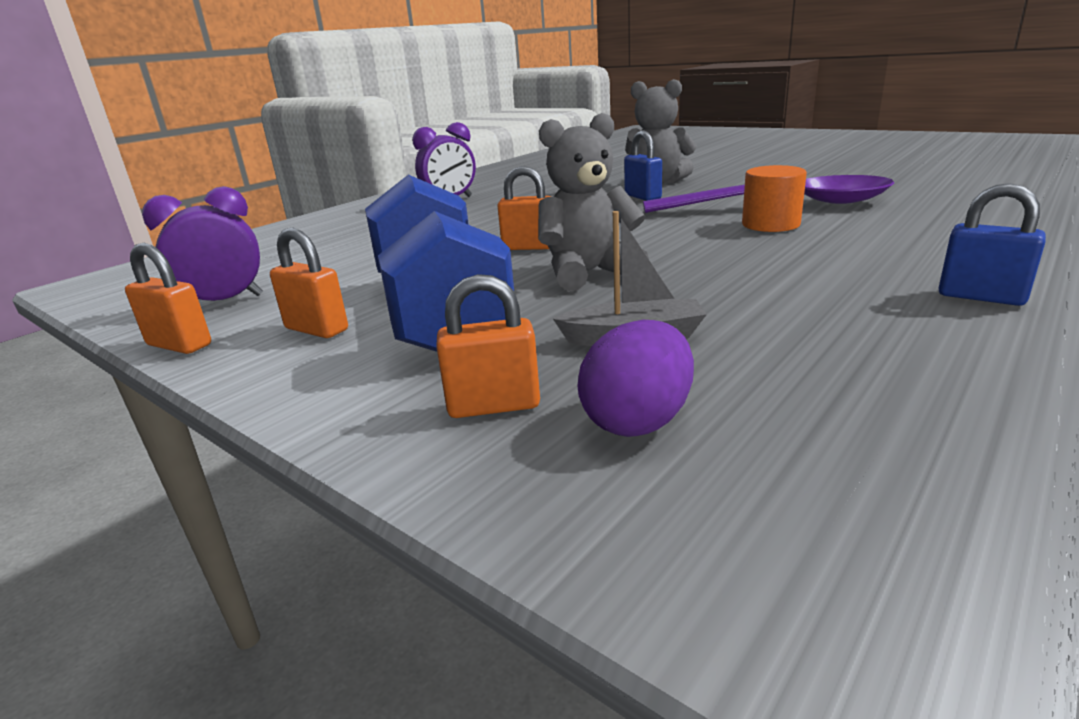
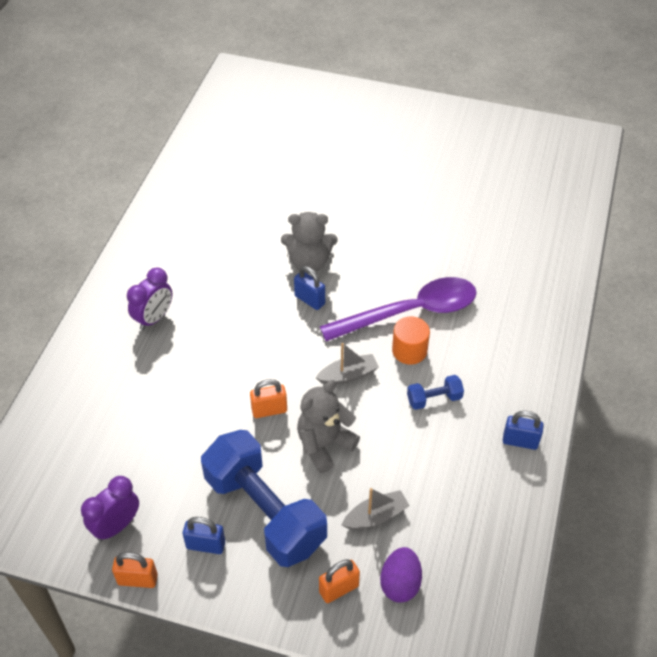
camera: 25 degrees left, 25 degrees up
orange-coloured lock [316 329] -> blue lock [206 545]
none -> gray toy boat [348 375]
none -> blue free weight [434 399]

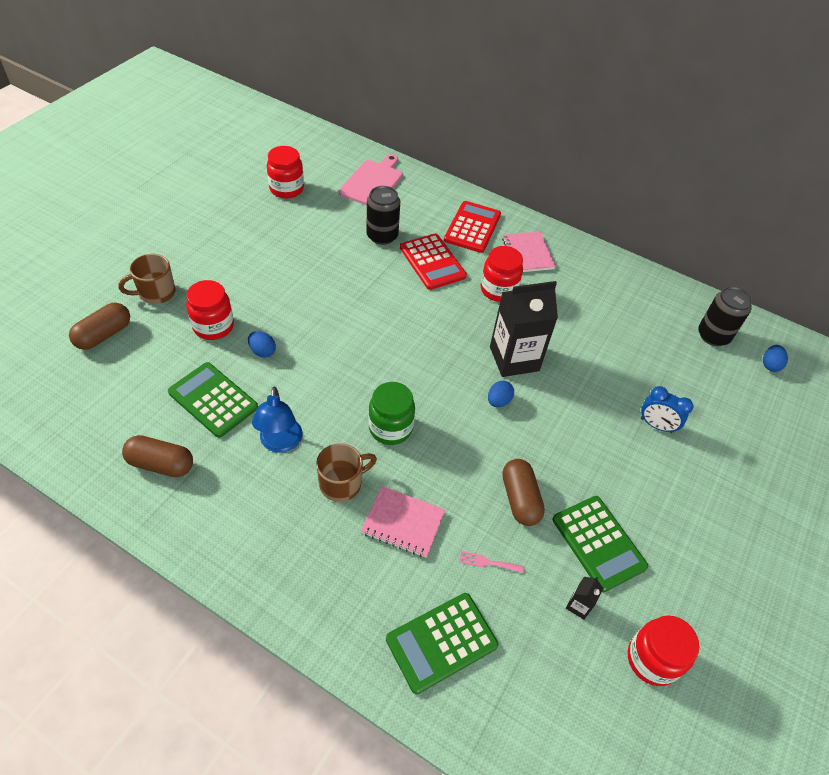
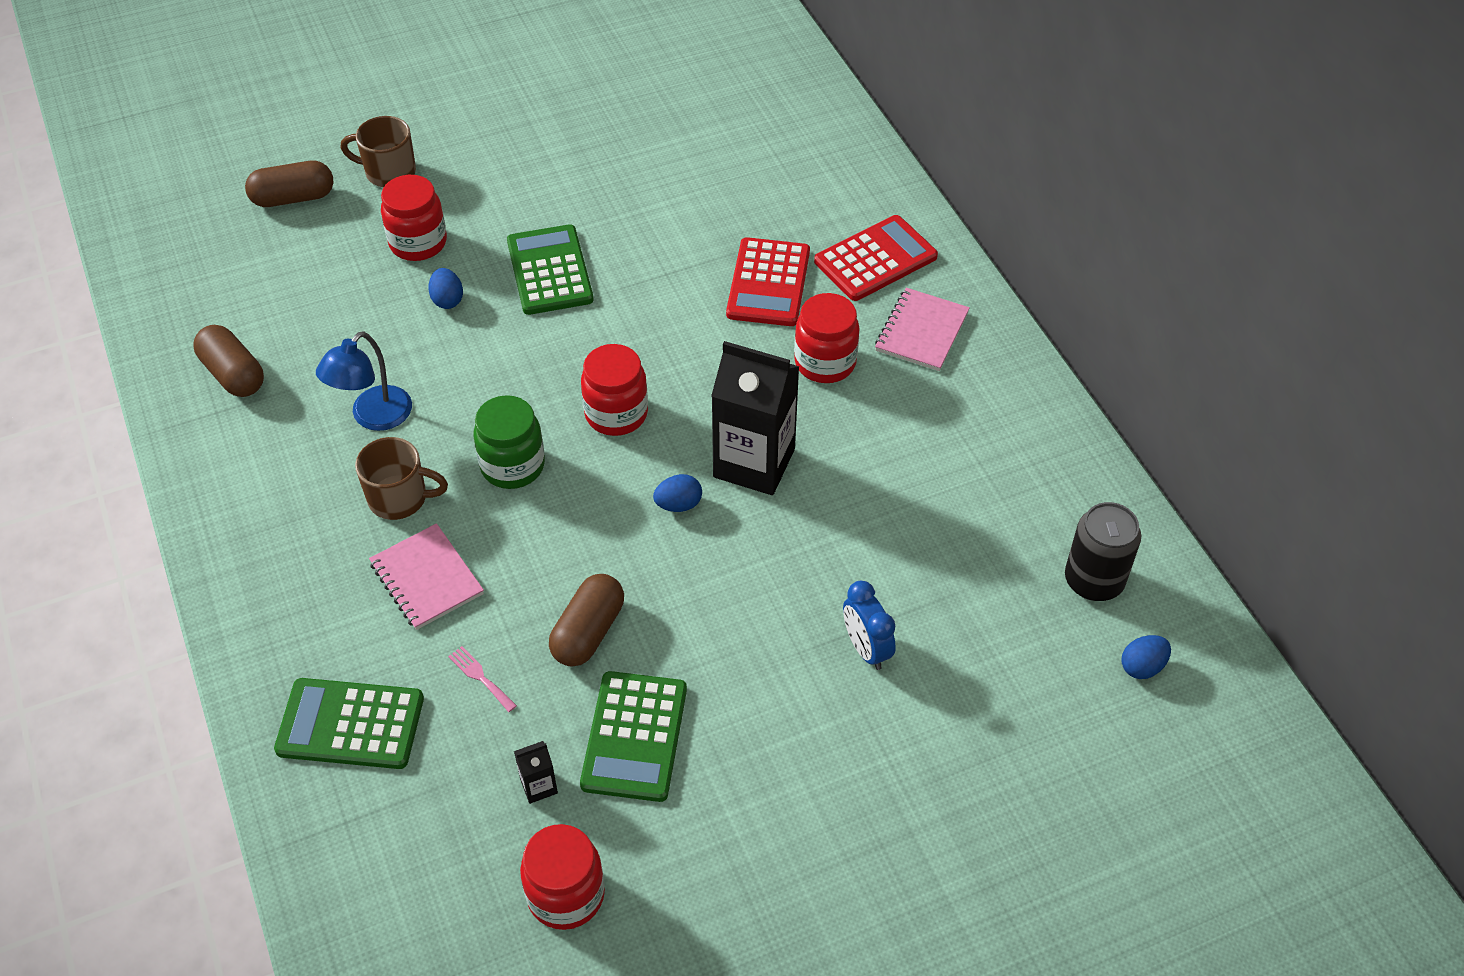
camera: 40 degrees right, 0 degrees up
leaf-green pocket calculator [213 400] -> leaf-green pocket calculator [550 271], shifted
red preserve jar [286 189] -> red preserve jar [616 414], shifted
rosy bread board [373 182] -> none
black can [382 236] -> none

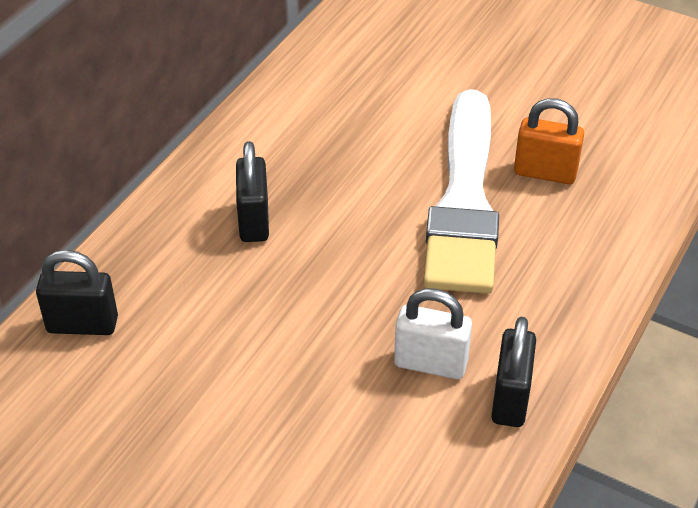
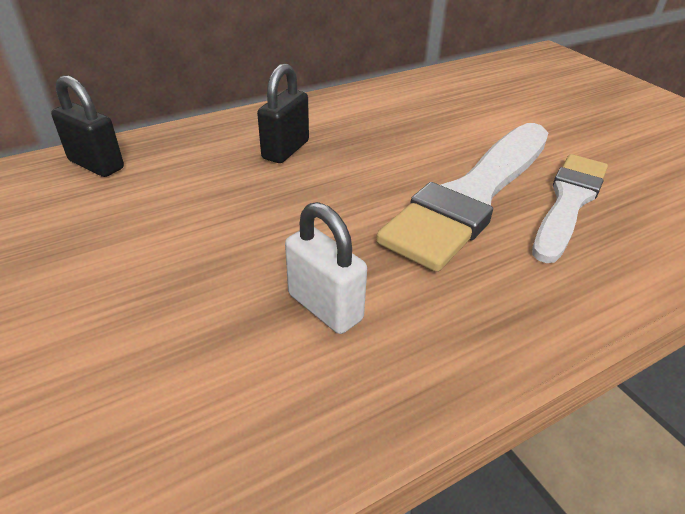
camera: 30 degrees right, 5 degrees down
orange-coloured lock [545 173] -> snow-white brush [568 202]
black lock [510 399] -> none

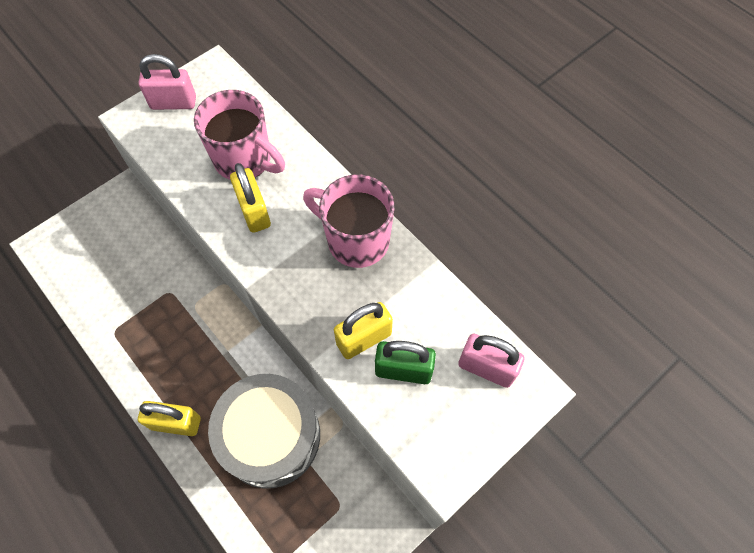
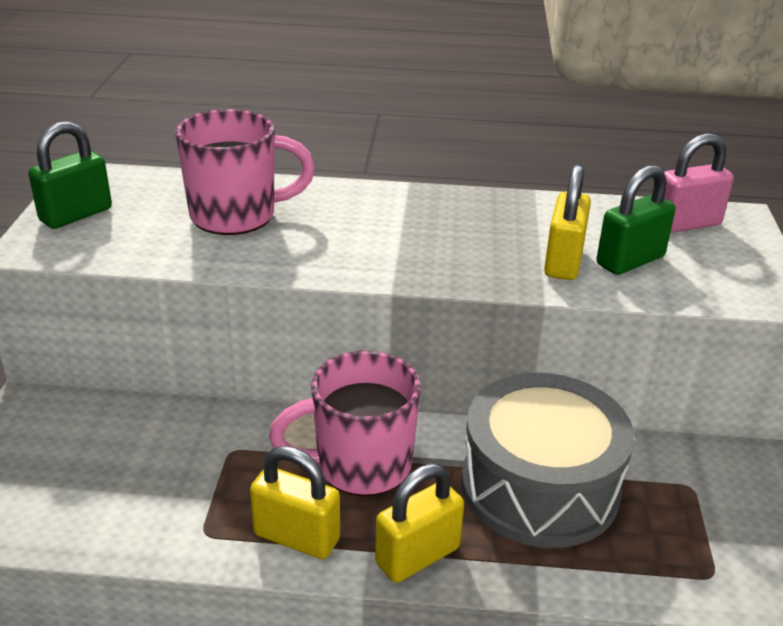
camera: 45 degrees left, 30 degrees down
rosy lock [173 103] -> leaf-green lock [76 215]
golden lock [254 211] -> golden lock [296 537], shifted
rosy tea mug [356 240] -> rosy tea mug [360 465], shifted

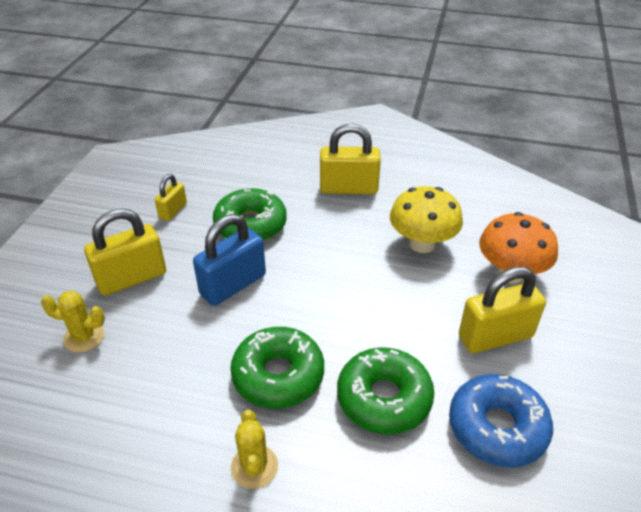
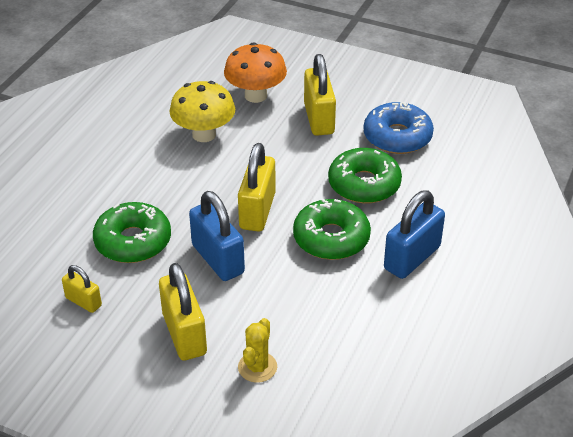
camera: 80 degrees left, 0 degrees up
golden lock [348 189] -> golden lock [257 211], shifted
golden cactus [254 467] -> blue lock [412 258]

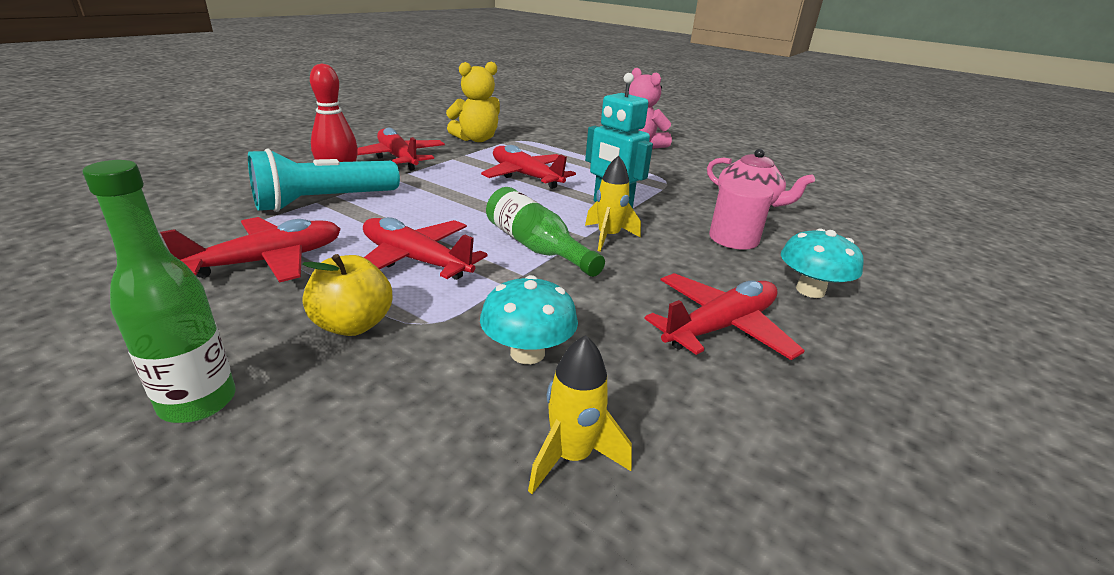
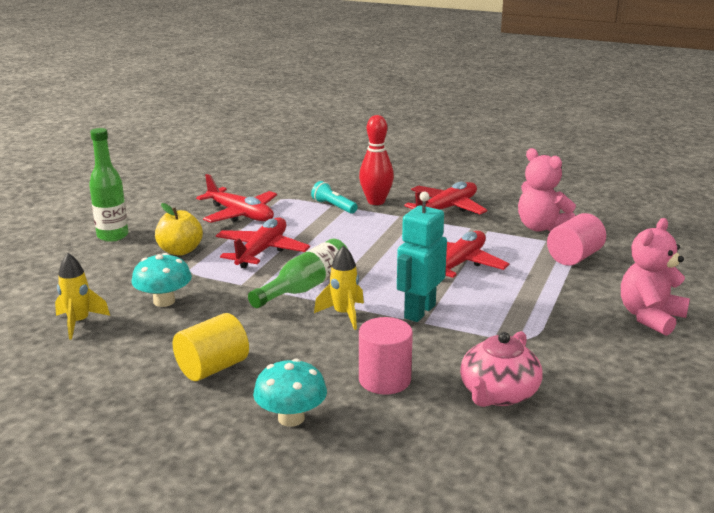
camera: 80 degrees right, 5 degrees down
red aeroplane [720 327] -> golden cylinder shape [212 368]
teal pocket torch [323 202] -> teal pocket torch [333 206], x0.50
golden teddy [476 139] -> rosy teddy [541 227]
none -> rosy cylinder shape [574 257]

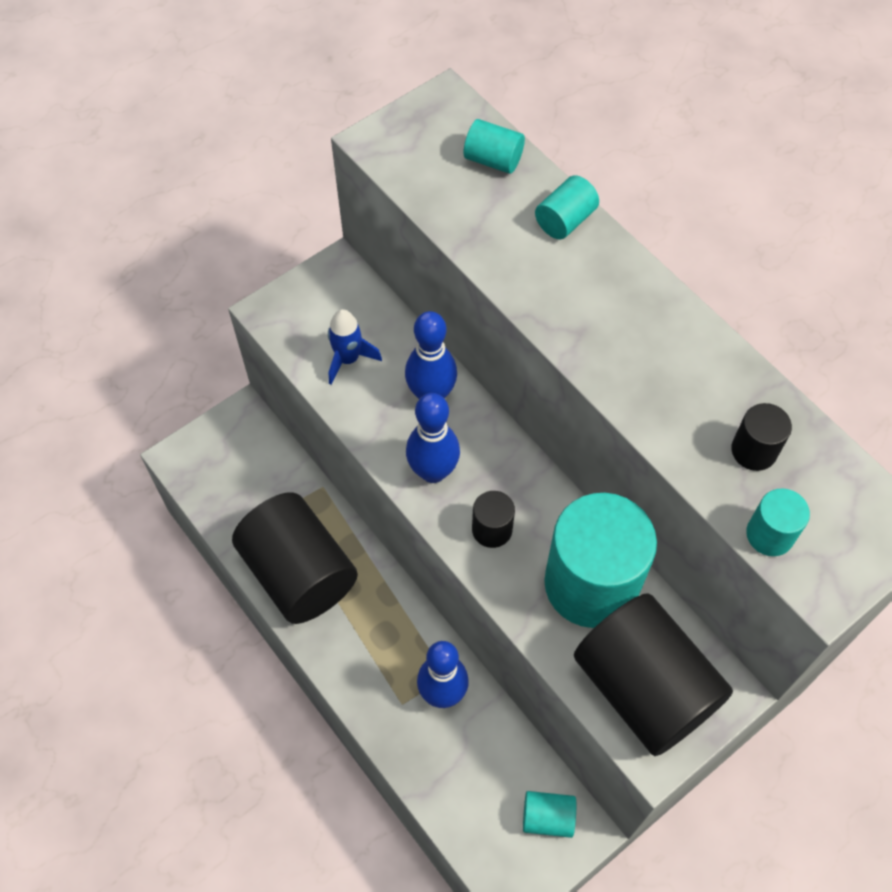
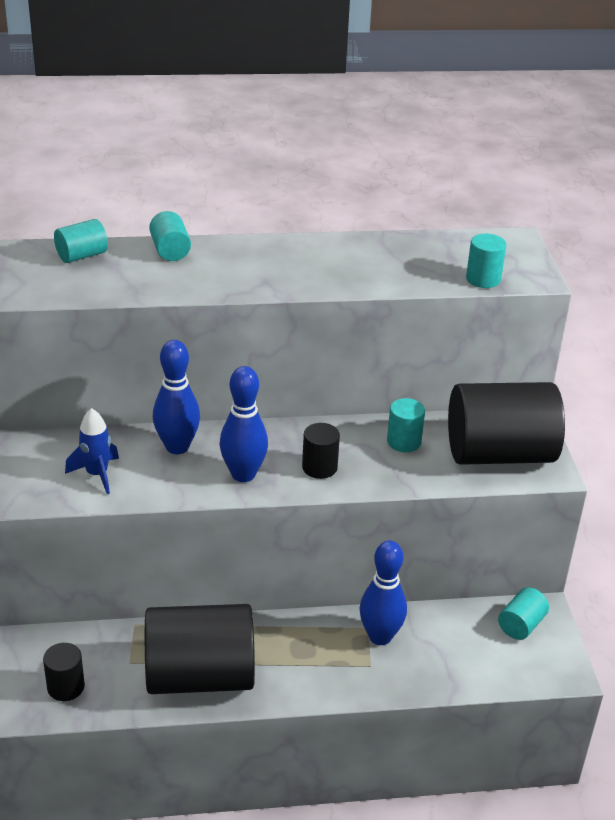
camera: 60 degrees left, 25 degrees down
black cylinder shape [754 450] -> black cylinder shape [66 687], shifted
teal cylinder shape [591 584] -> teal cylinder shape [403 442], x0.44

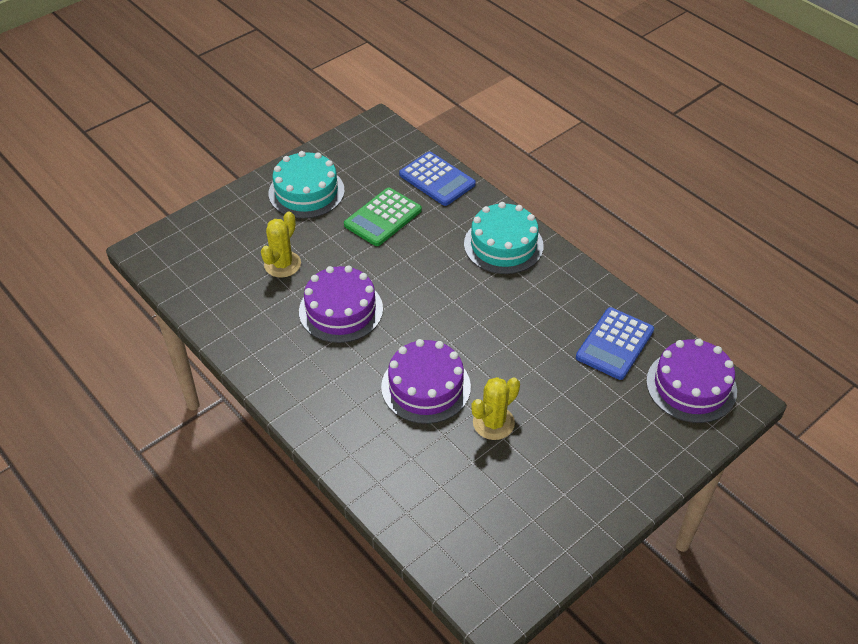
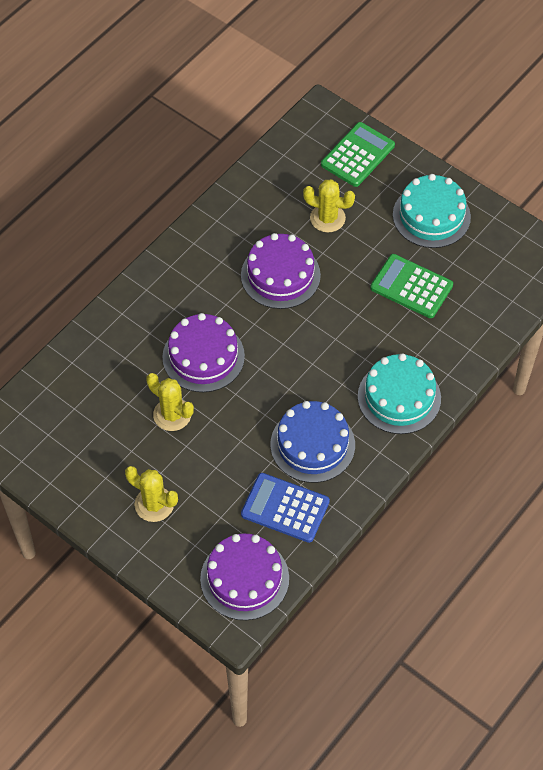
camera: 80 degrees right, 10 degrees up
none -> golden cactus [154 504]
none -> blue cake [312 444]
none -> leaf-green pocket calculator [358 155]
blue pocket calculator [437 179] -> none

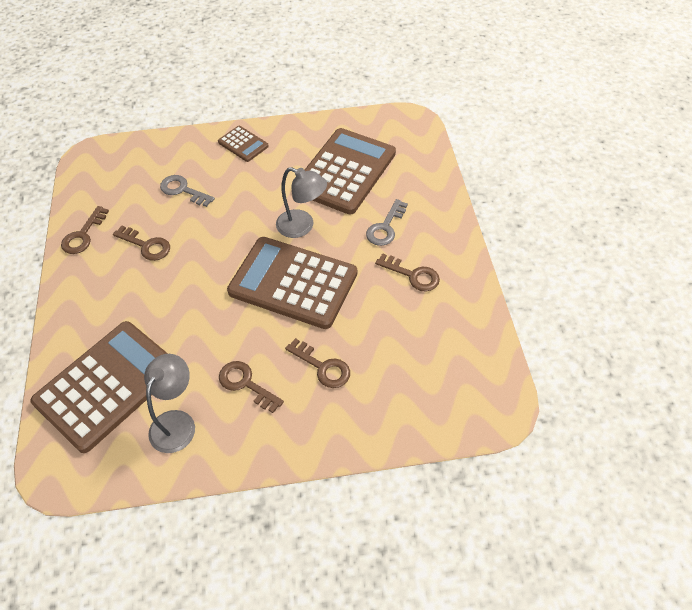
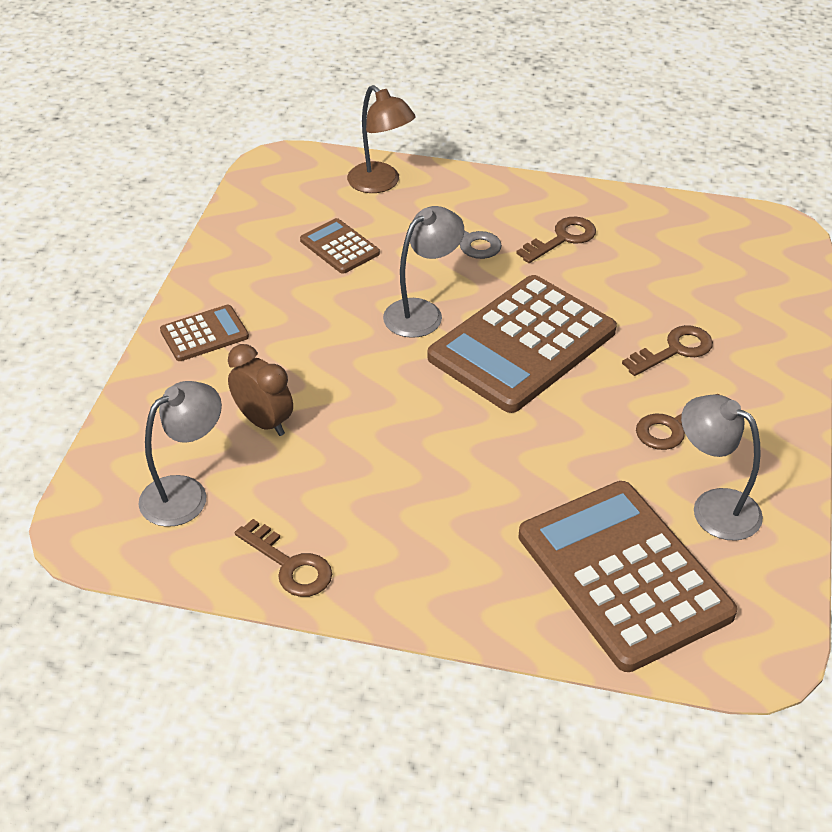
camera: 70 degrees left, 10 degrees down
none -> gray lamp [186 493]
gray key [183 190] -> russet clock [264 422]
russet pocket calculator [345 171] -> russet pocket calculator [339 247], x0.46
none -> russet lamp [381 184]
russet key [146 245] -> none

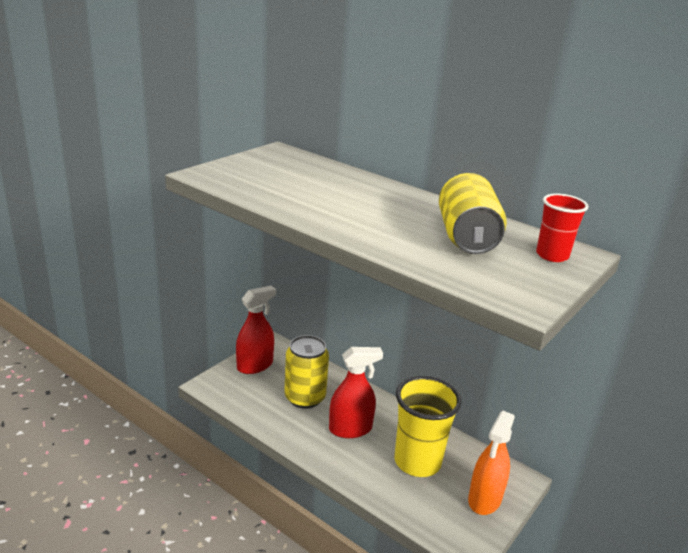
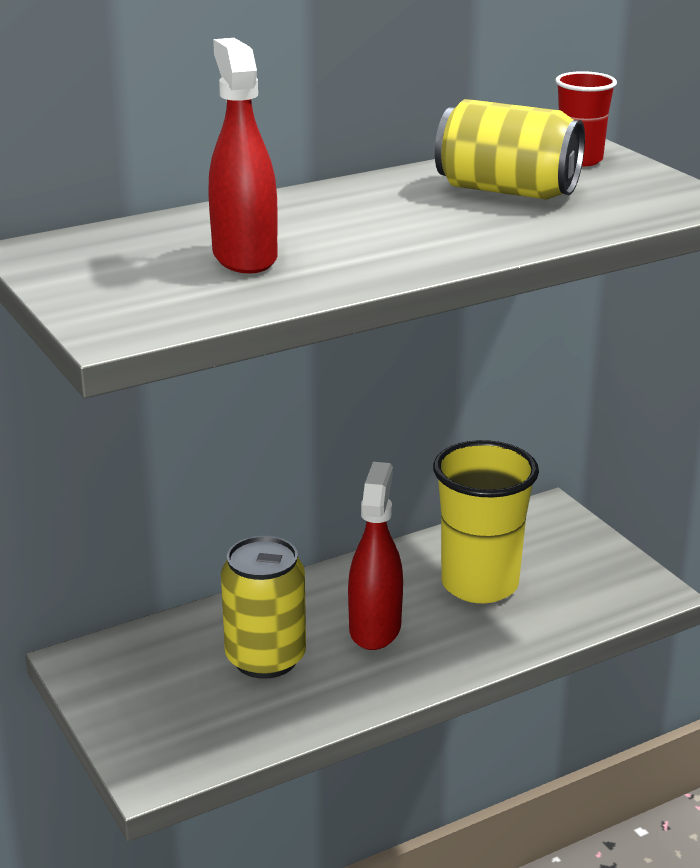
camera: 65 degrees left, 0 degrees up
red spray cleaner [255 365] -> red spray cleaner [244 257], shifted
orange-coloured spray cleaner [484 499] -> none

